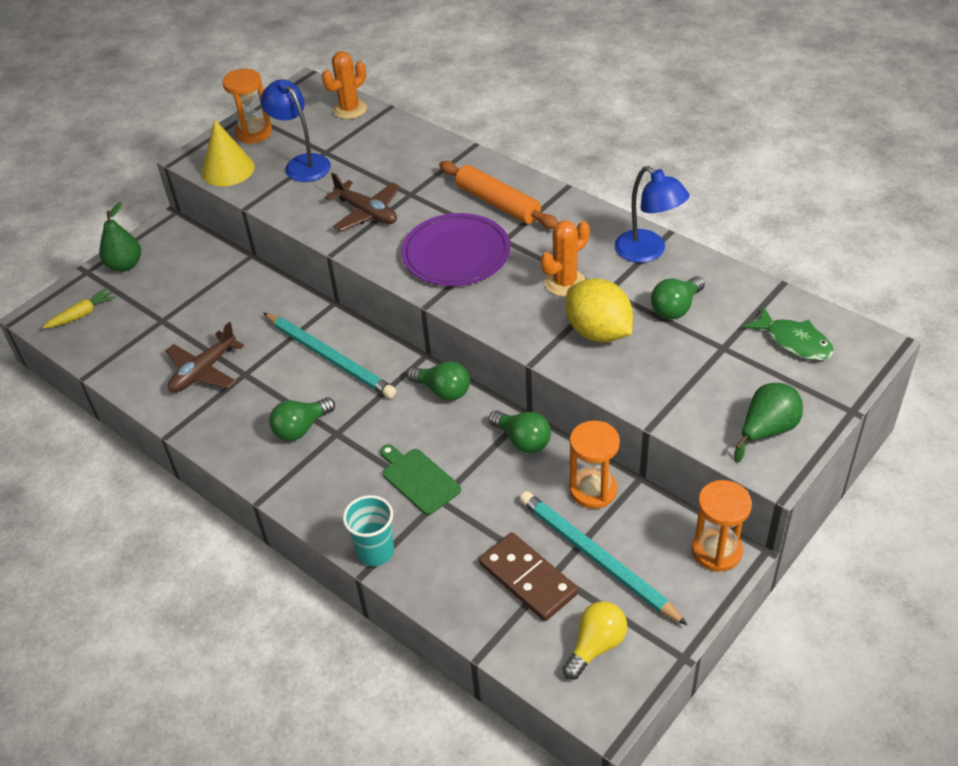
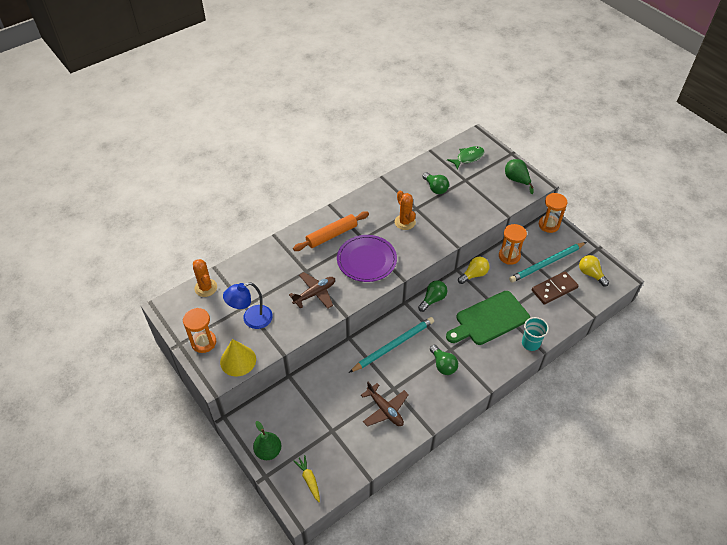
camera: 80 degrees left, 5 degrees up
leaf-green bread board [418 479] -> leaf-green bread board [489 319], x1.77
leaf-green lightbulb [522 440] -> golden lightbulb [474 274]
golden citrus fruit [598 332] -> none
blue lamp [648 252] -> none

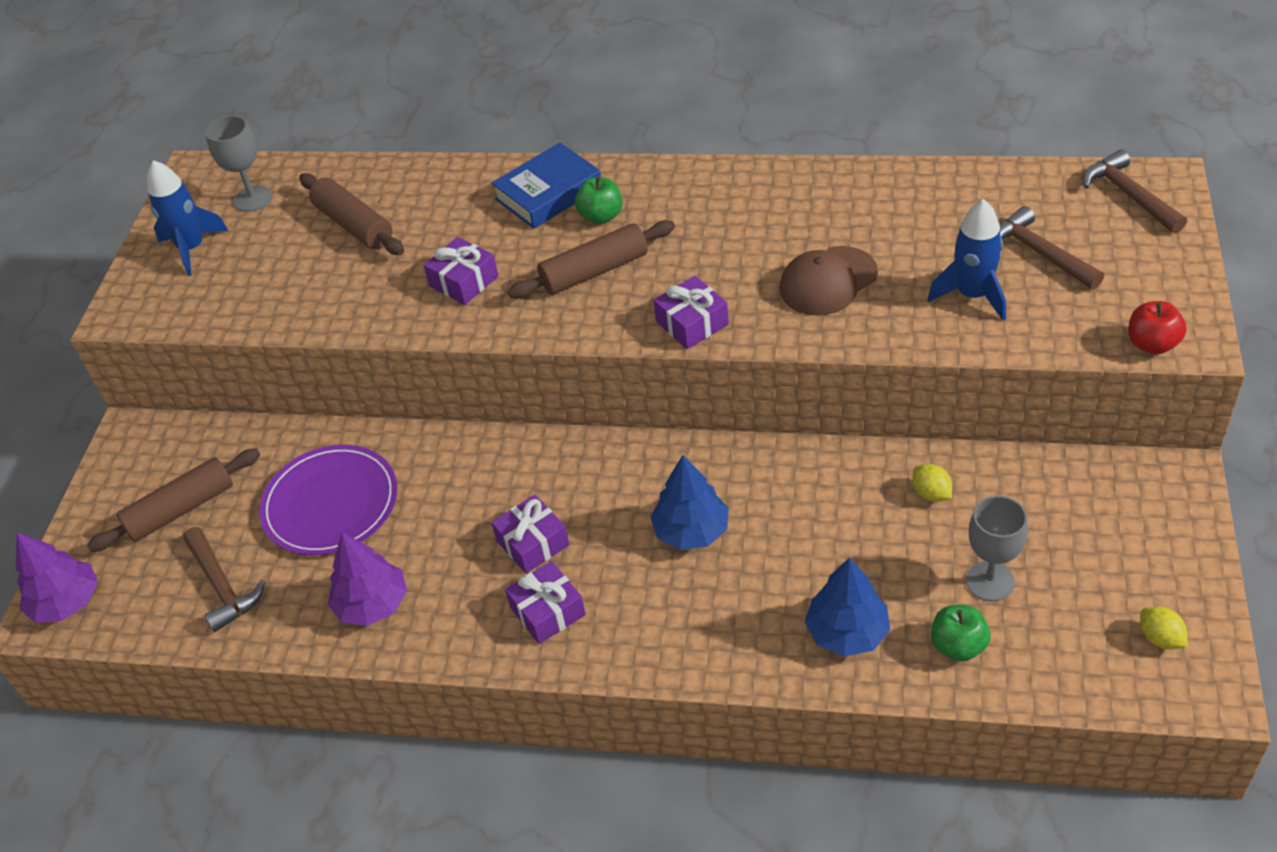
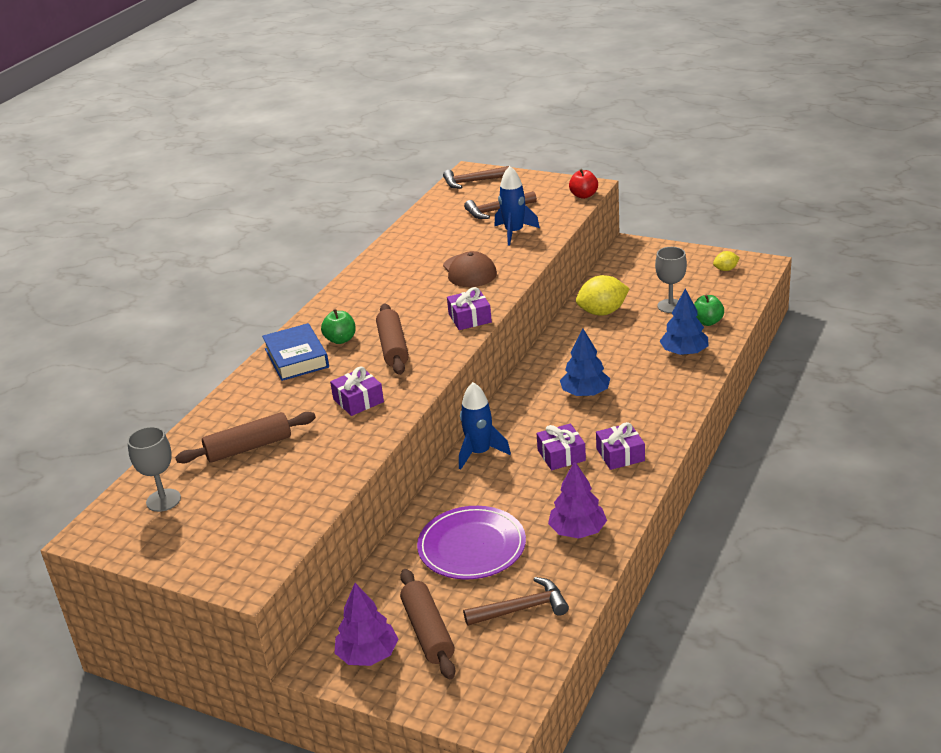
camera: 75 degrees left, 15 degrees down
royal purple fir tree [66 602] -> royal purple fir tree [368 655], shifted
blue spaceship [192 248] -> blue spaceship [479 453], shifted
golden citrus fruit [931 493] -> golden citrus fruit [602 312], x1.92

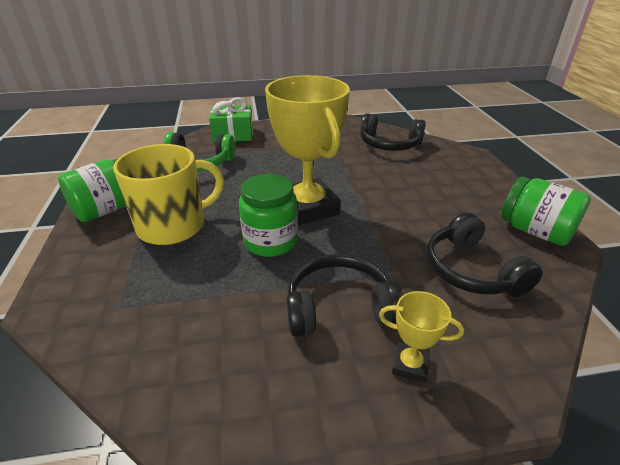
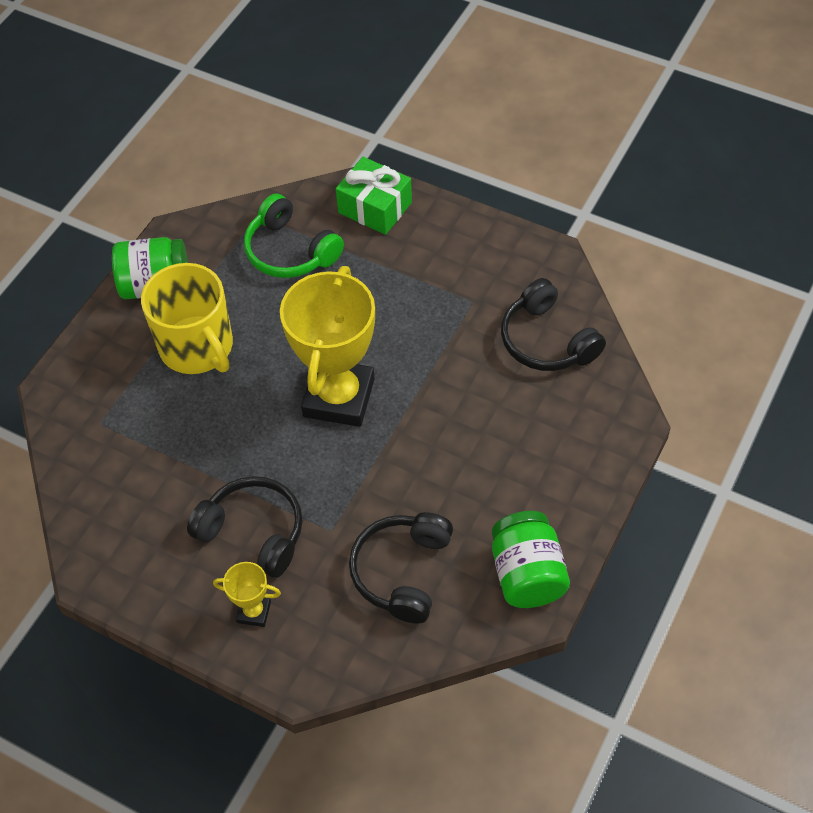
camera: 40 degrees right, 20 degrees up
golden tea mug [173 226] -> golden tea mug [197 347], 45 degrees clockwise
golden award cup [410 365] -> golden award cup [254 612], 45 degrees counterclockwise
leaf-green preserve jar [270 241] -> none

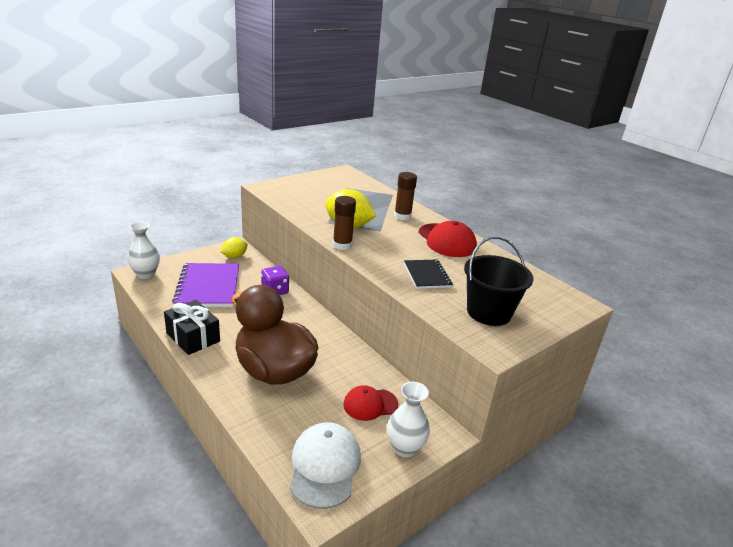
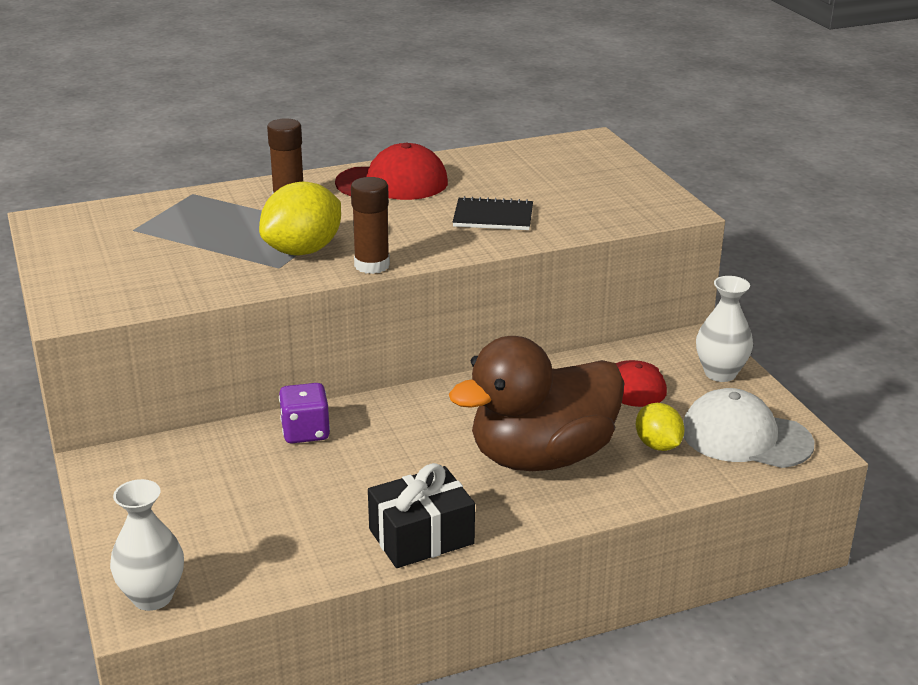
camera: 70 degrees left, 0 degrees up
golden citrus fruit [234 256] -> golden citrus fruit [658 445], shifted
royal purple notebook [208 287] -> none
black bucket [489 312] -> none

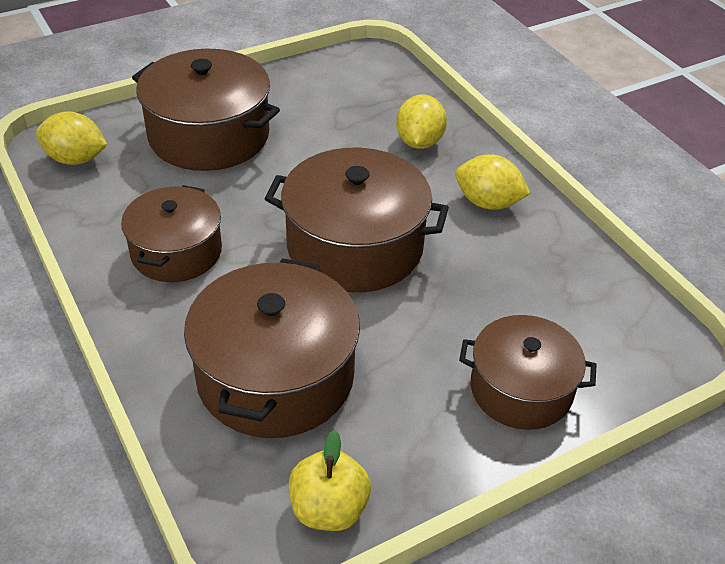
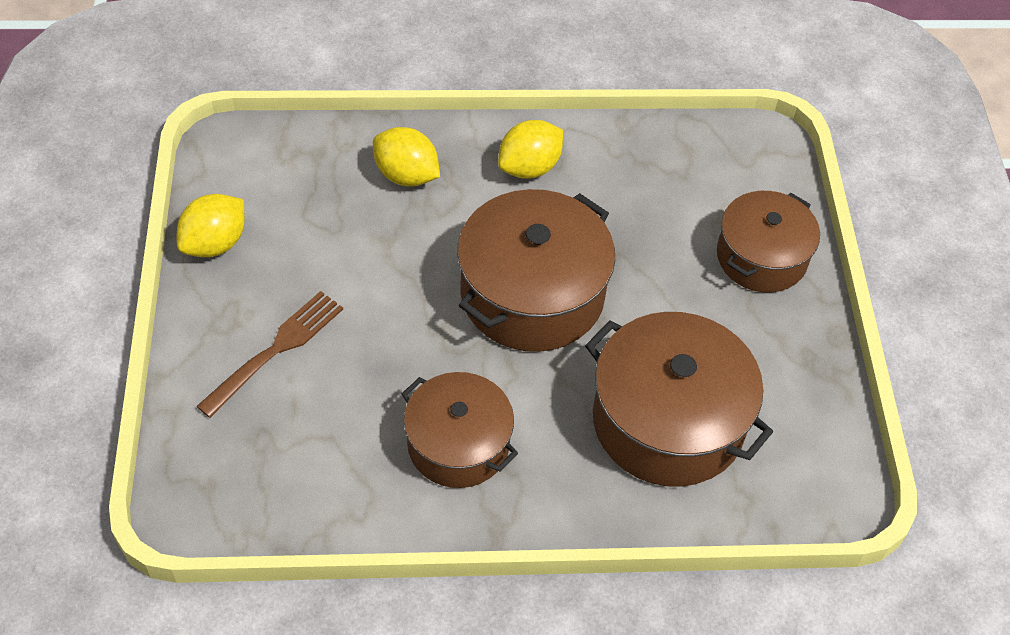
camera: 65 degrees left, 10 degrees up
golden citrus fruit [75 159] -> golden citrus fruit [215 243], shifted
russet pot [209 135] -> russet fork [276 350]
golden apple fruit [329 509] -> none

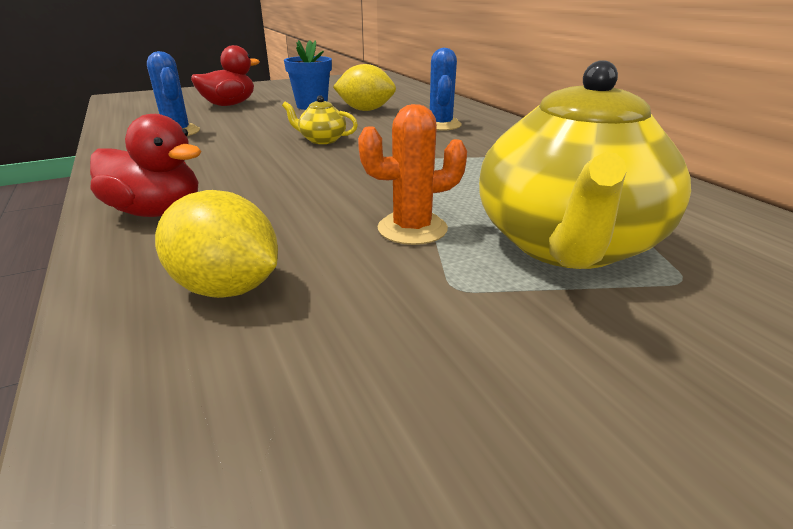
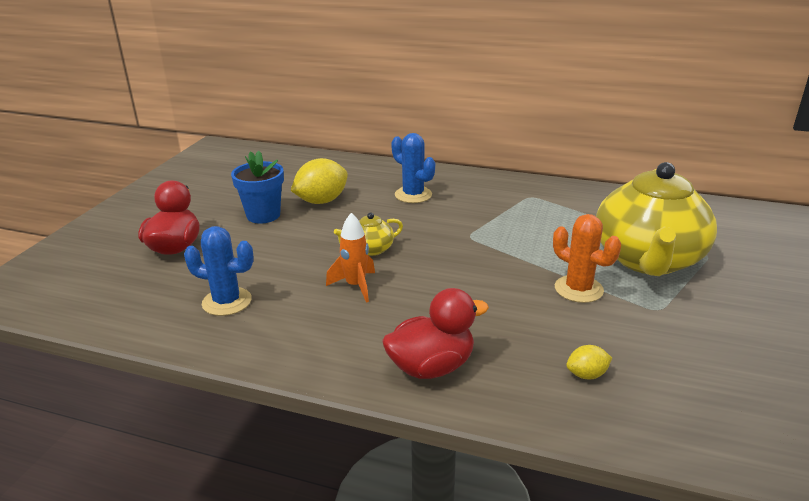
camera: 45 degrees left, 0 degrees up
none -> orange-coloured spaceship [355 286]
orange-coloured cactus [412 229] -> orange-coloured cactus [578 289], 75 degrees counterclockwise
golden citrus fruit [227 288] -> golden citrus fruit [586 375], x0.50
golden tea pot [566 245] -> golden tea pot [648 260], 45 degrees clockwise

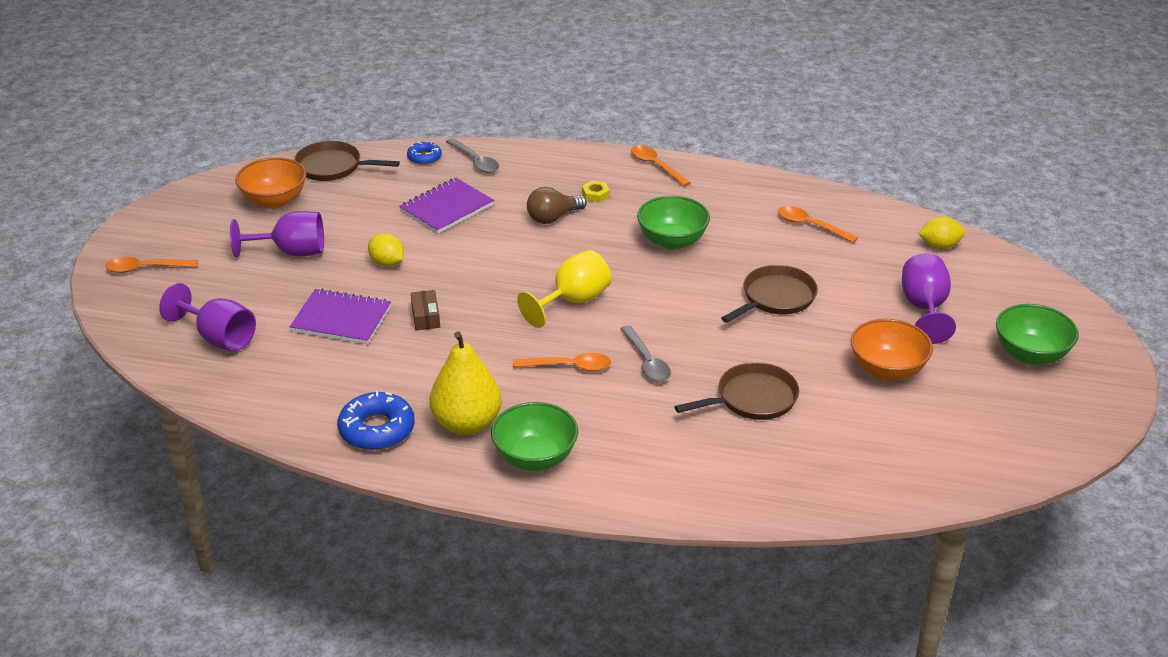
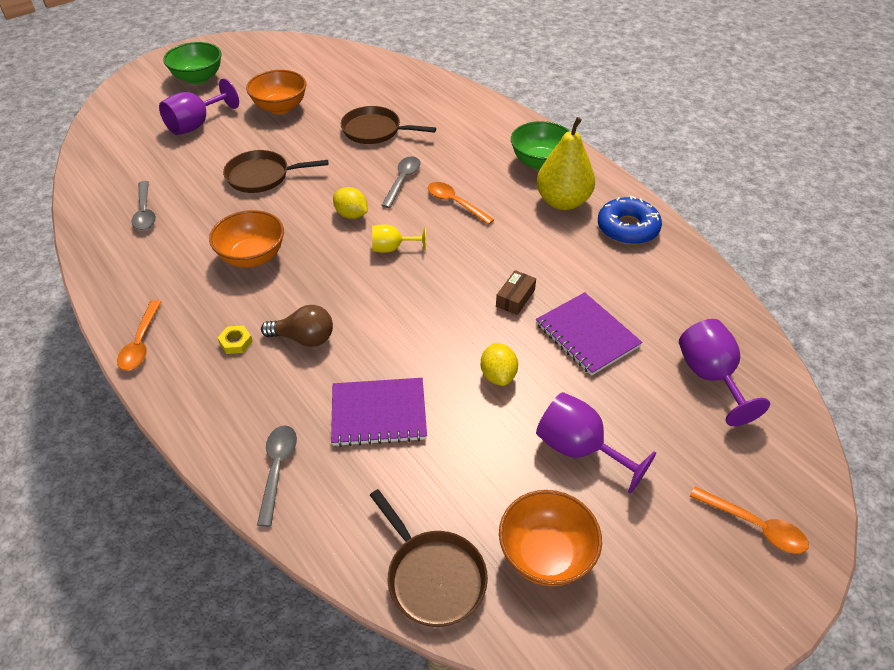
camera: 140 degrees left, 10 degrees up
orange-coloured spoon [810 226] -> gray spoon [145 212]
leaf-green deep dish [672 241] -> orange-coloured deep dish [252 257]
golden citrus fruit [939 246] -> golden citrus fruit [351 215], shifted
golden goblet [573 301] -> golden goblet [392 248], x0.63
blue doughnut [424 157] -> none

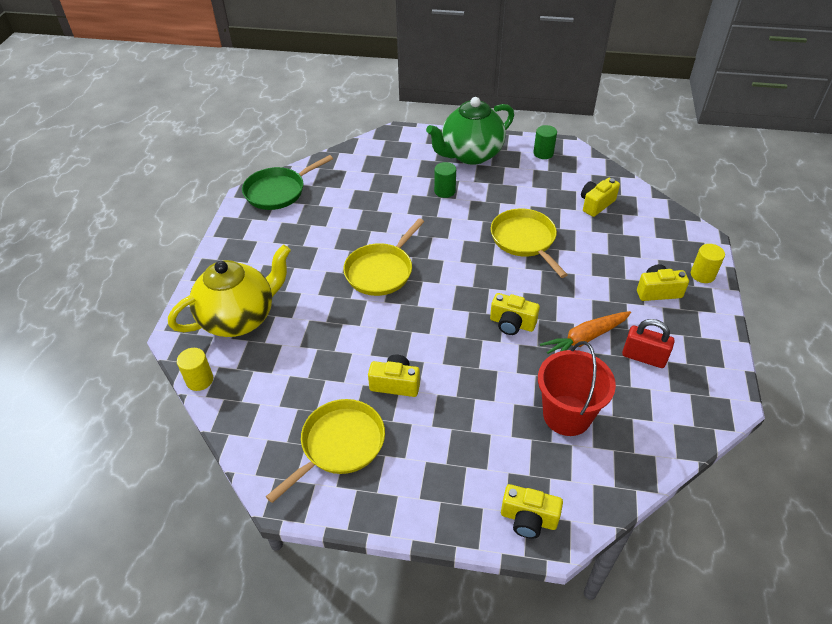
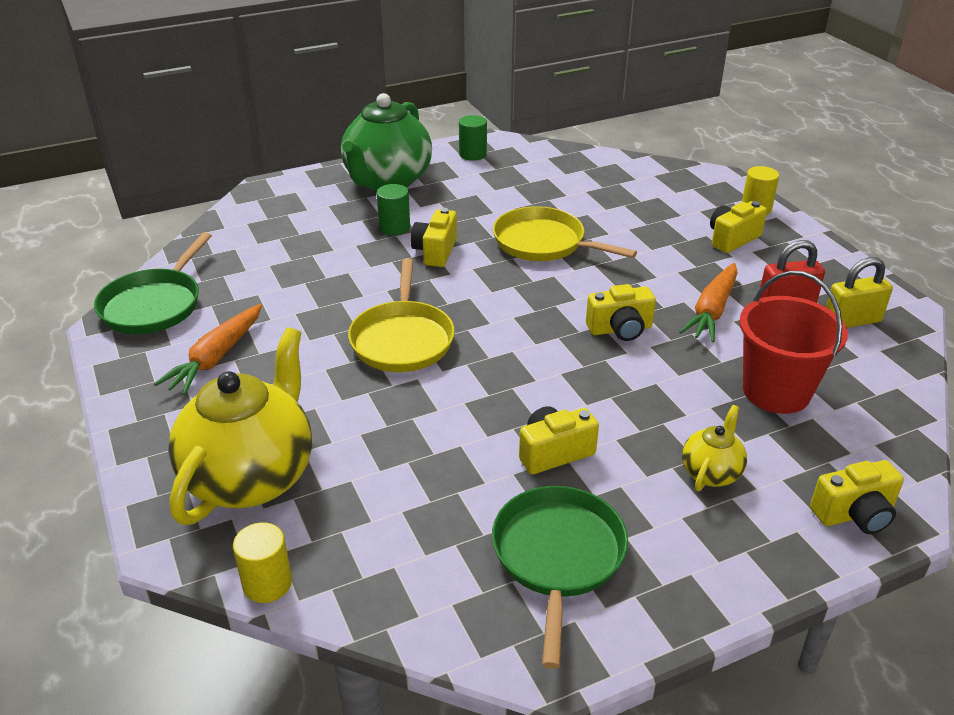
camera: 35 degrees left, 10 degrees down
none -> orange-coloured toy carrot [216 357]
golden photo camera [596 204] -> golden photo camera [435 251], shifted
golden pan [339 444] -> leaf-green pan [558 556]
none -> golden tea pot [711 472]
none -> golden lock [851 321]

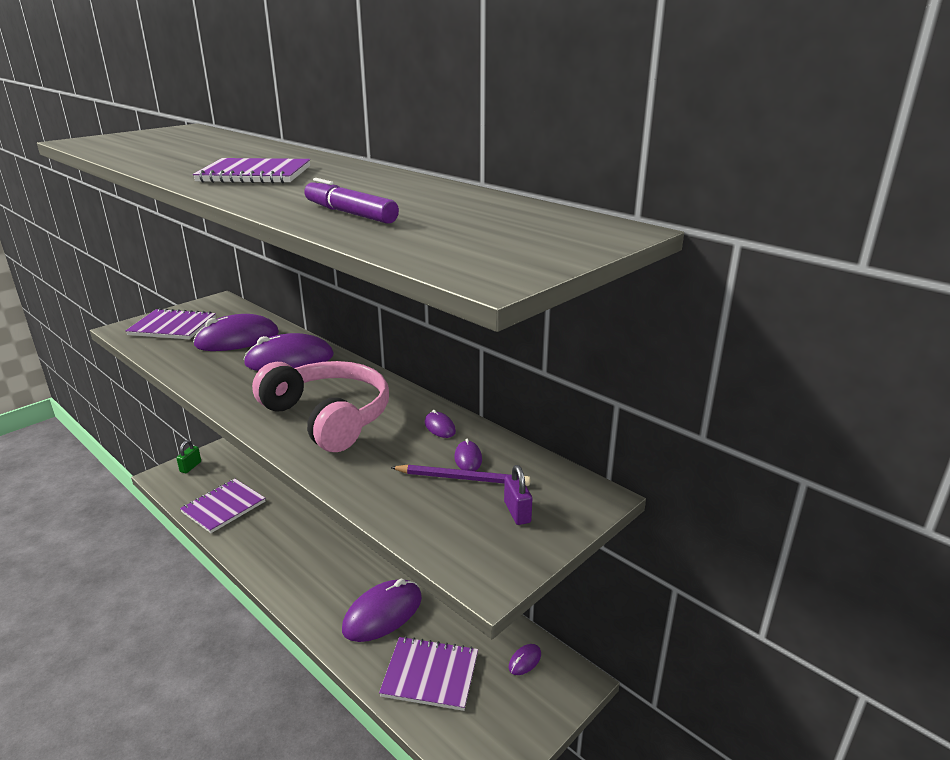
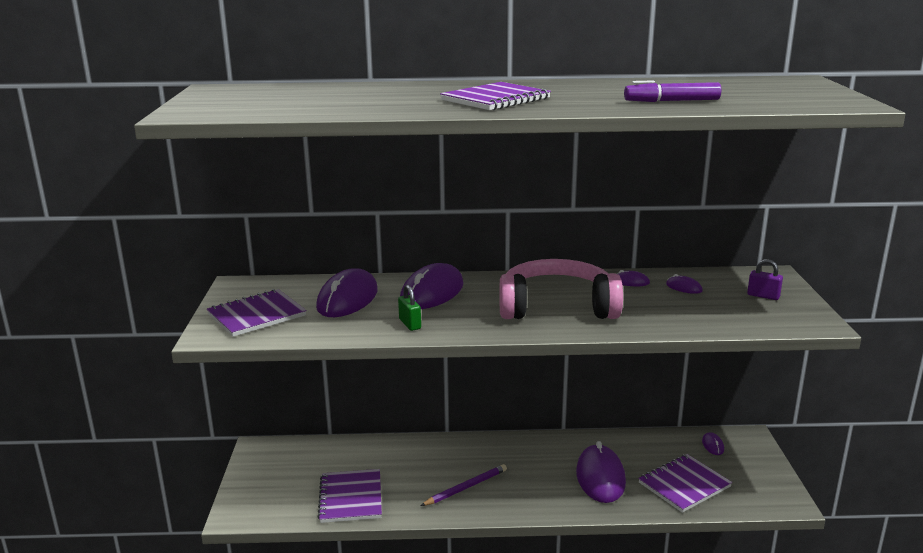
camera: 45 degrees left, 5 degrees down
leaf-green lock [190 467] -> leaf-green lock [410 324], shifted
royal purple pencil [462 478] -> royal purple pencil [466 487], shifted

